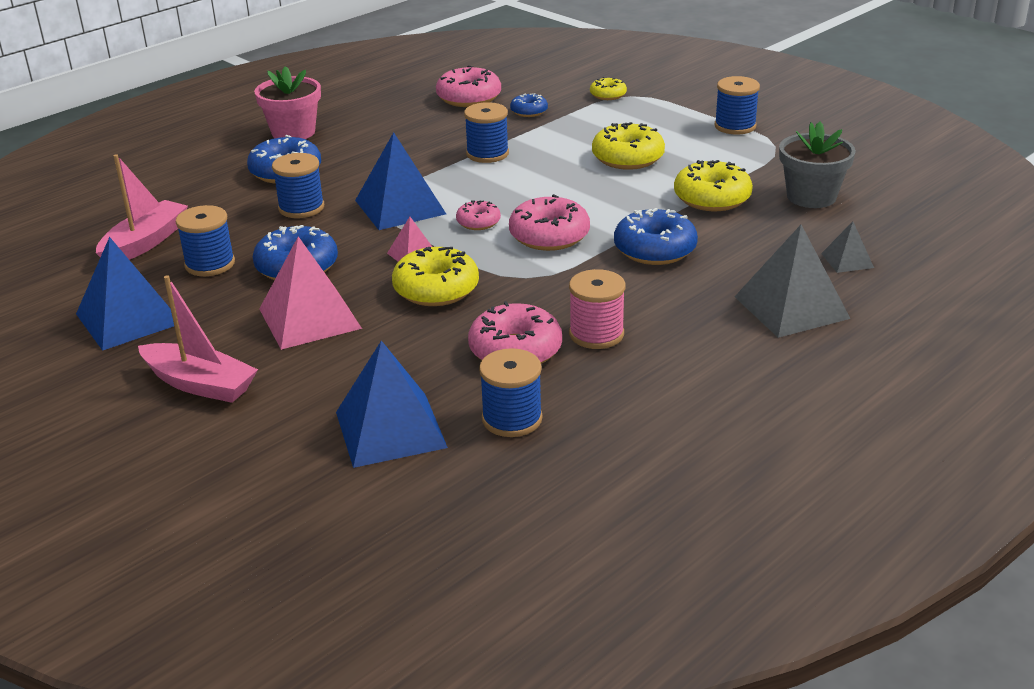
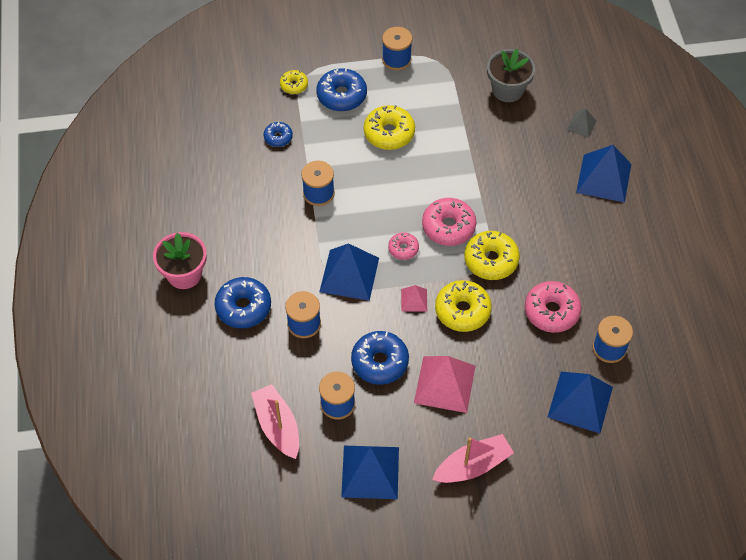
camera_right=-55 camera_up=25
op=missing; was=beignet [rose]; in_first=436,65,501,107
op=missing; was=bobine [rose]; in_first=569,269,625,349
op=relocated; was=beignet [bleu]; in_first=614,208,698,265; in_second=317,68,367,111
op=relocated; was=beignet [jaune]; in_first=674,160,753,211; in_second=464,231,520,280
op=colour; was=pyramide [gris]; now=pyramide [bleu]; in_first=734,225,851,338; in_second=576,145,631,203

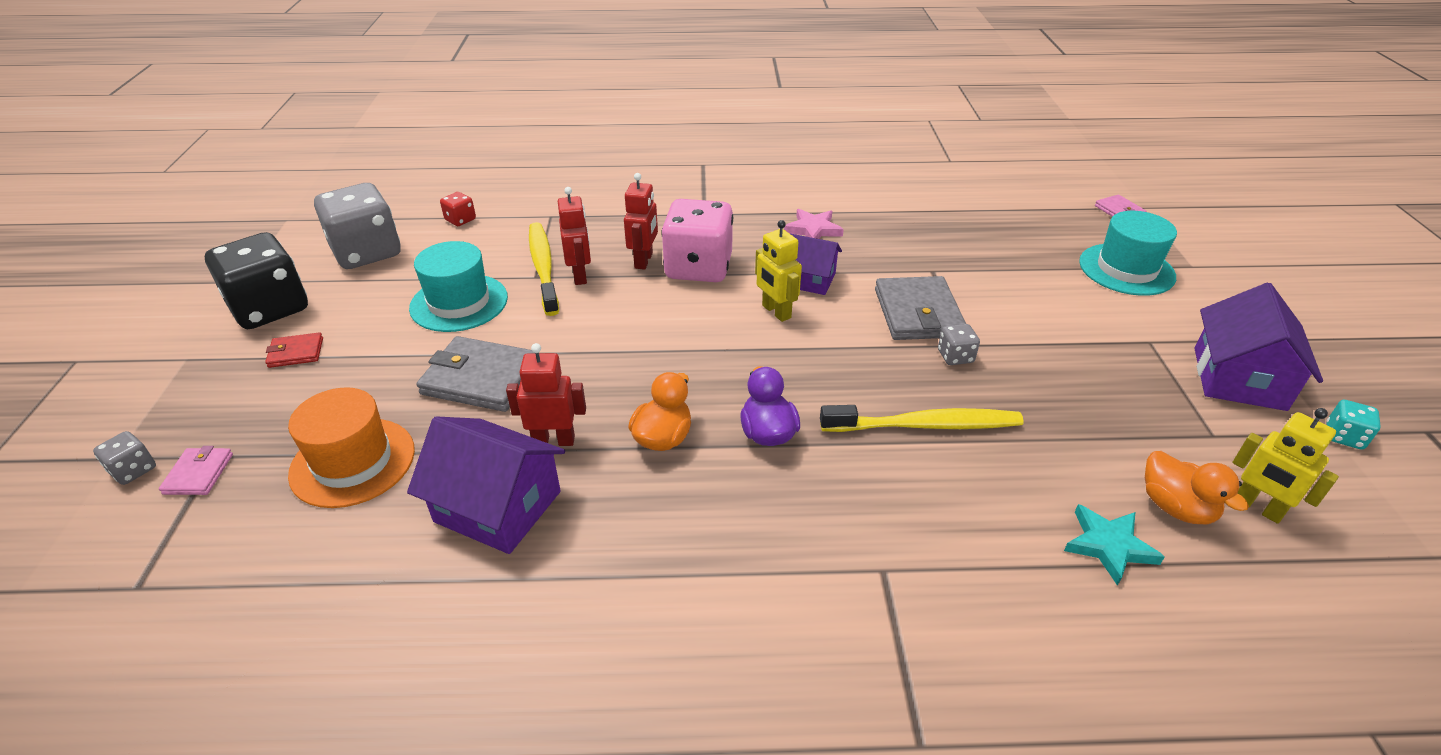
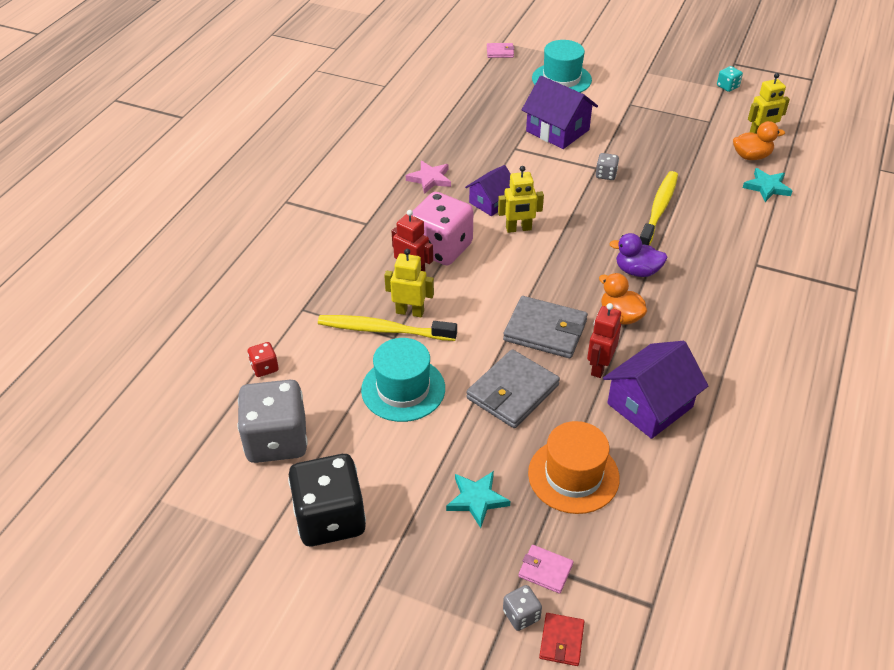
camera_right=-65 camera_up=5
op=relocated; was=portefeuille [rouge]; in_first=265,332,323,368; in_second=539,613,585,666
op=colour; was=robot [rouge]; now=robot [jaune]; in_first=558,187,591,285; in_second=384,249,434,317
op=relocated; was=portefeuille [gris]; in_first=875,276,966,340; in_second=503,296,588,358
op=relocated; was=maison [violet]; in_first=1195,283,1323,411; in_second=522,76,598,149
op=appeared; now=étoile [turquoise]; in_second=446,471,510,528

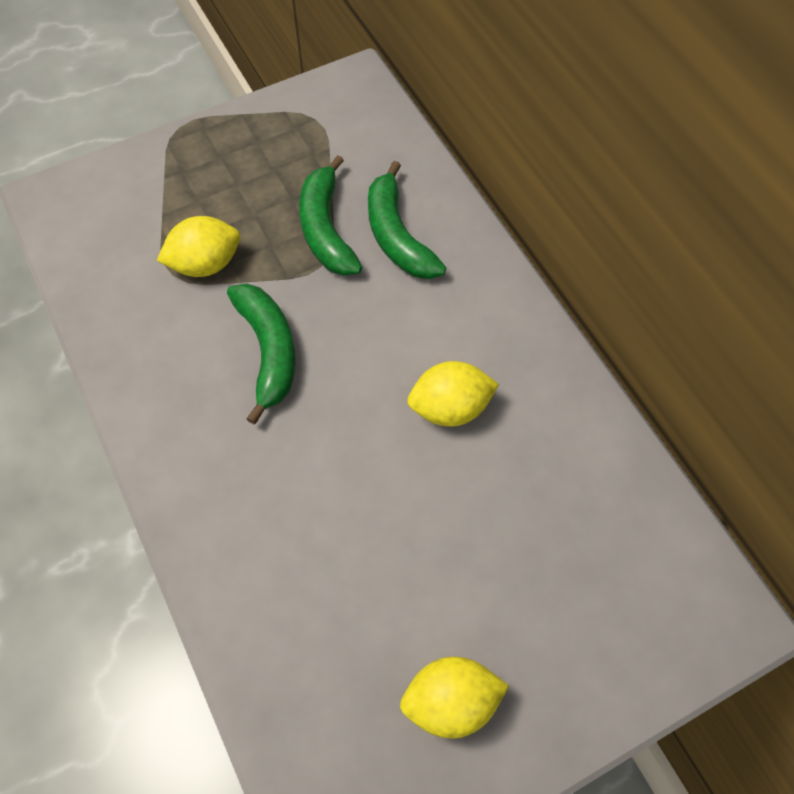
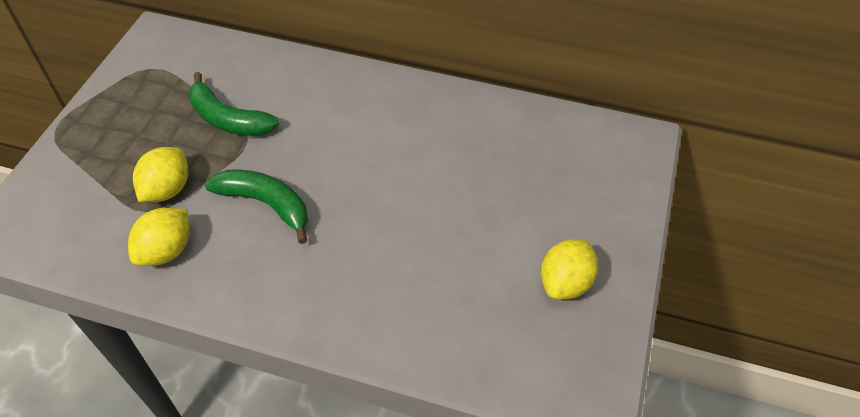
camera_right=-45 camera_up=-10
op=missing; was=banane [vert]; in_first=368,161,446,279
op=relocated; was=citron [jaune]; in_first=407,361,499,427; in_second=128,208,190,266

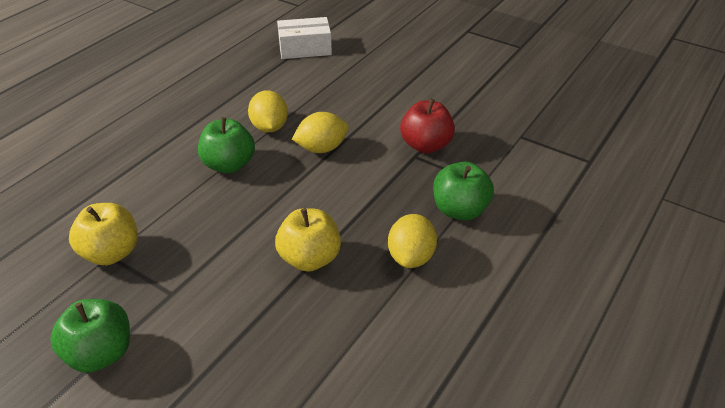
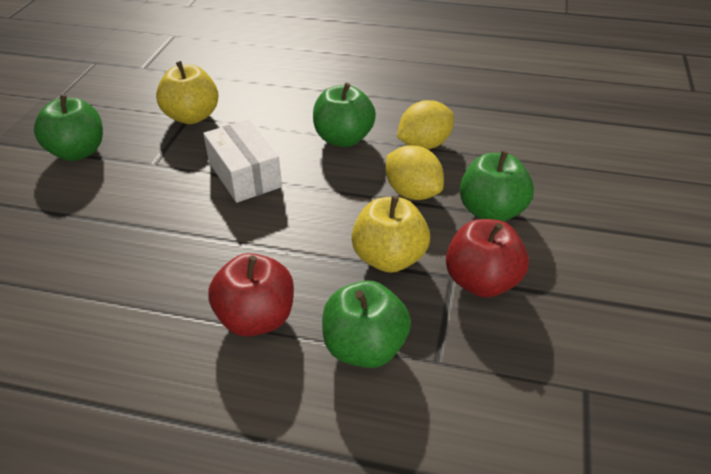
camera_right=70 camera_up=0
op=relocated; was=pomme [jaune]; in_first=275,208,341,272; in_second=351,196,430,273
op=relocated; was=boîte [blanc]; in_first=277,17,332,59; in_second=203,120,282,203
op=exchanged; was=citron [jaune]; now=pomme [rouge]; in_first=388,214,437,268; in_second=208,253,294,337
op=appeared; now=pomme [vert]; in_second=460,151,534,222

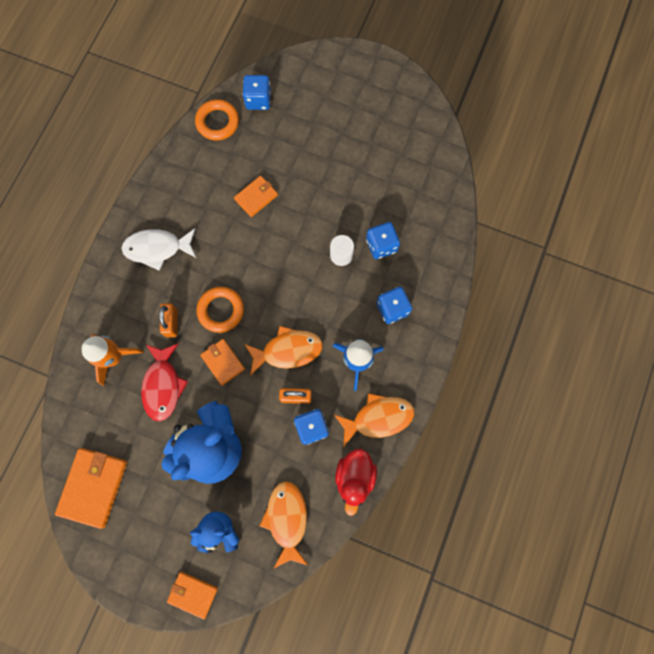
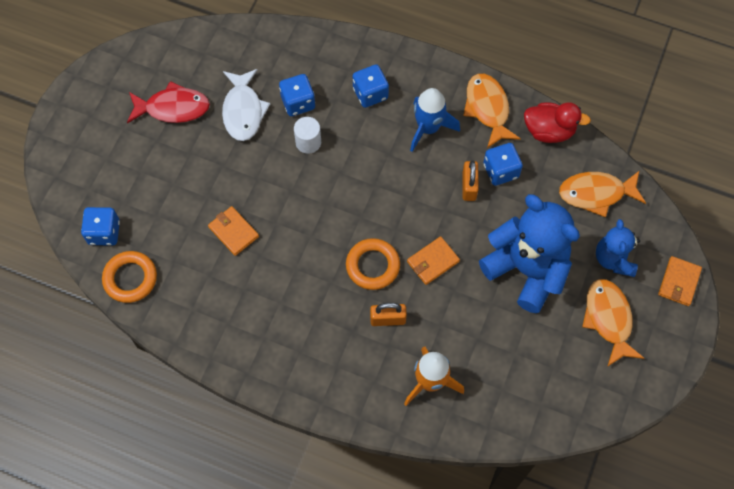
camera_right=-90 camera_up=-10
op=missing; was=portefeuille [orange]; in_first=55,448,127,529
op=relocated; was=poisson [blanc]; in_first=121,228,196,271; in_second=222,69,270,141
op=relocated; was=poisson [rouge]; in_first=141,343,188,421; in_second=127,81,210,123
op=relocated; was=poisson [orange]; in_first=244,326,323,376; in_second=582,279,644,367

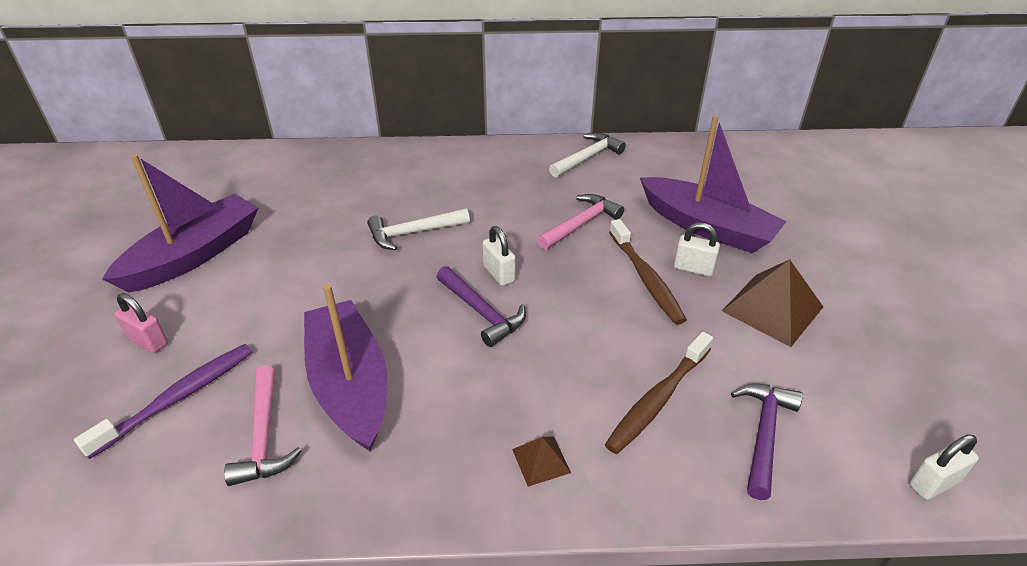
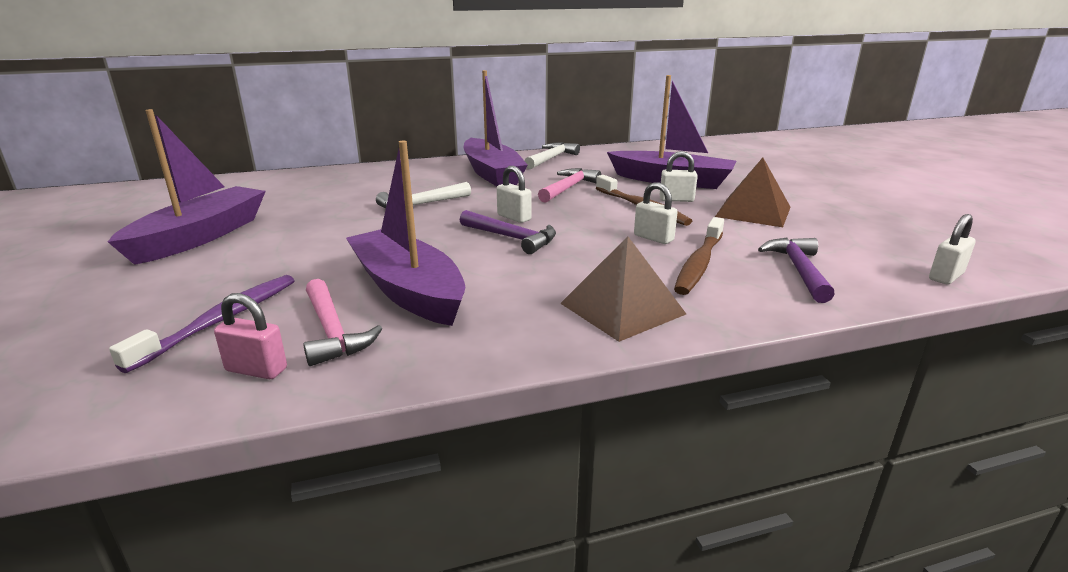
camera_right=-15 camera_up=-15
op=relocated; was=cadenas [rose]; in_first=115,293,168,353; in_second=214,293,287,379
op=size; was=pyramide [marron]; in_first=512,437,571,487; in_second=560,236,686,342; ratio=1.98
op=appeared; now=bateau [violet]; in_second=464,70,528,186
op=appeared; now=cadenas [blanc]; in_second=634,182,677,244

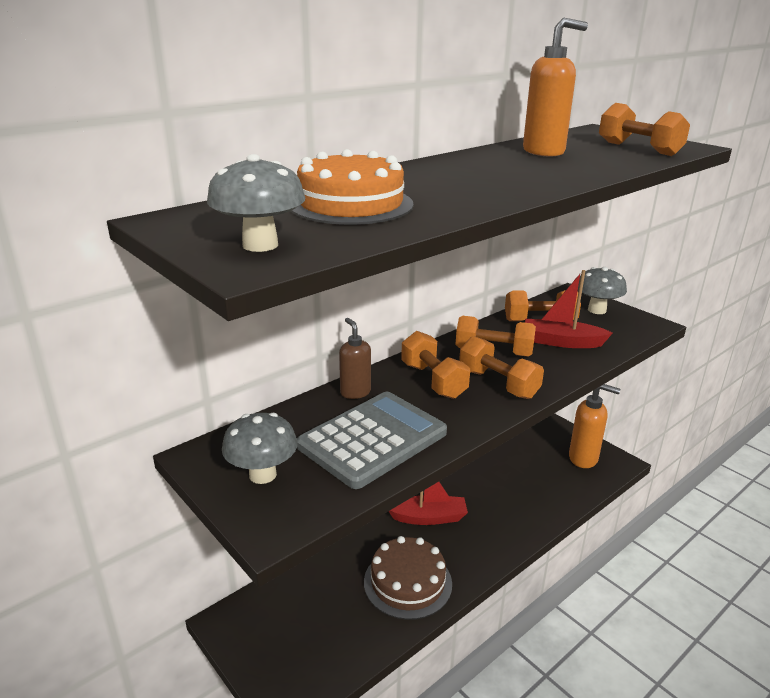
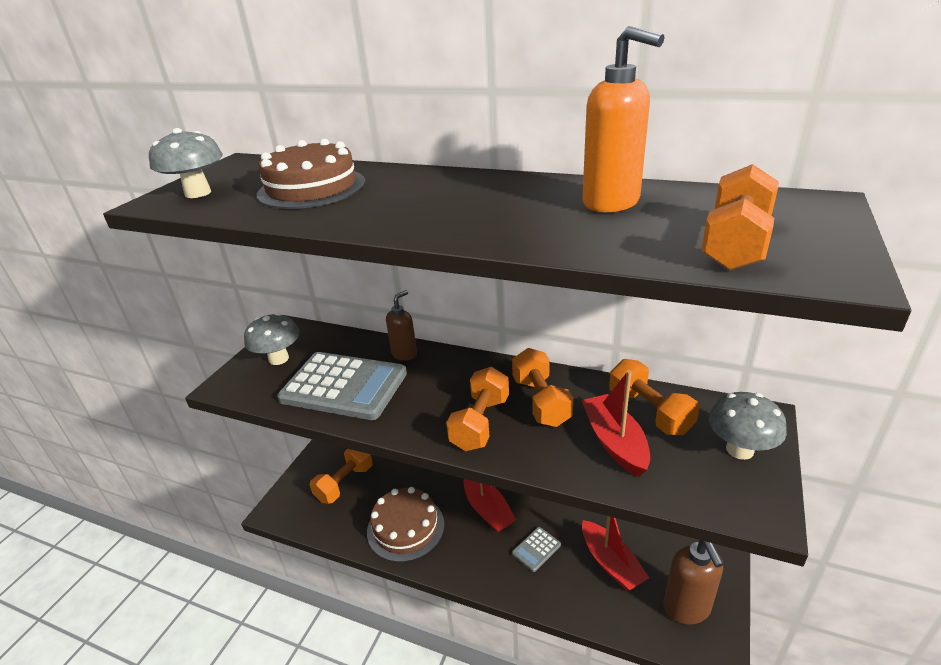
camera_right=65 camera_up=5
op=colour; was=gâteau [orange]; now=gâteau [marron]; in_first=291,149,414,225; in_second=257,139,365,209
op=relocated; was=haltère [orange]; in_first=401,331,470,399; in_second=310,449,373,504
op=colour; was=distributeur de savon [orange]; now=distributeur de savon [marron]; in_first=569,384,620,468; in_second=663,540,723,625
op=appeared; now=calculatrice [gris]; in_second=512,527,561,572
op=appeared; now=bateau [rouge]; in_second=582,516,649,591

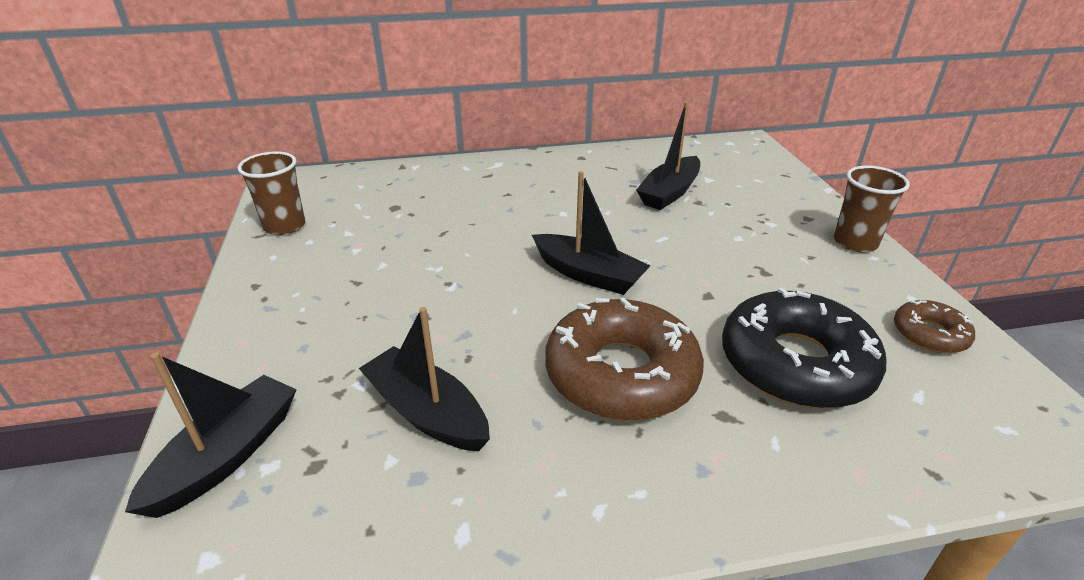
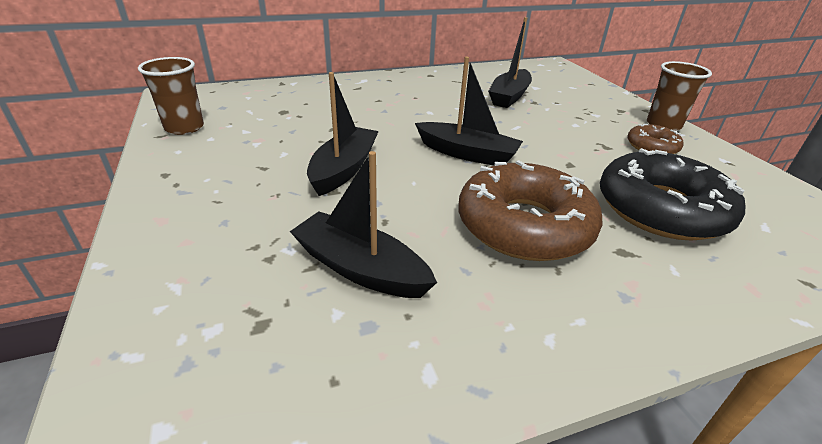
camera_right=-10 camera_up=0
op=relocated; was=bateau [noir]; in_first=125,353,297,518; in_second=307,72,379,196
op=relocated; was=beignet [marron]; in_first=894,300,975,353; in_second=627,124,684,154

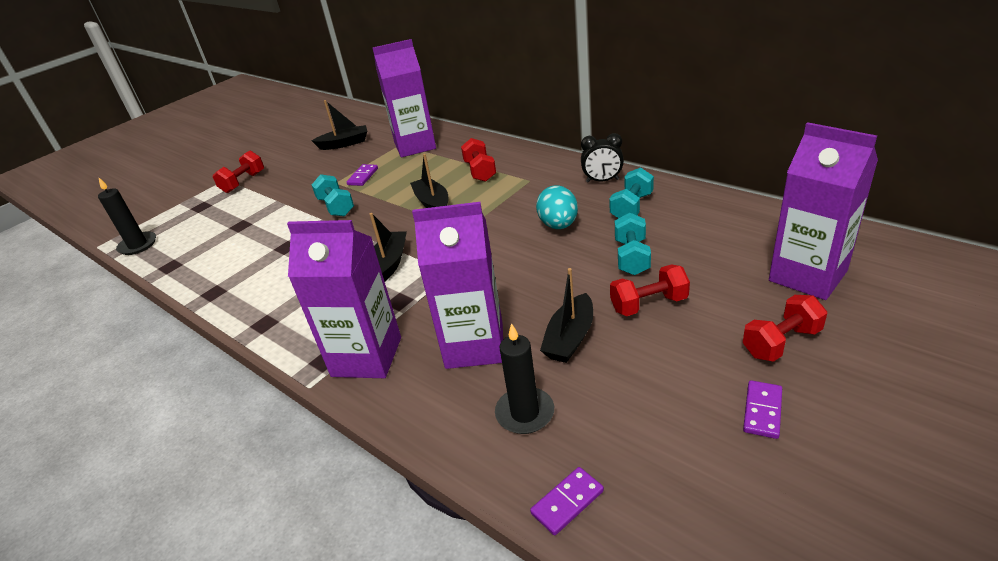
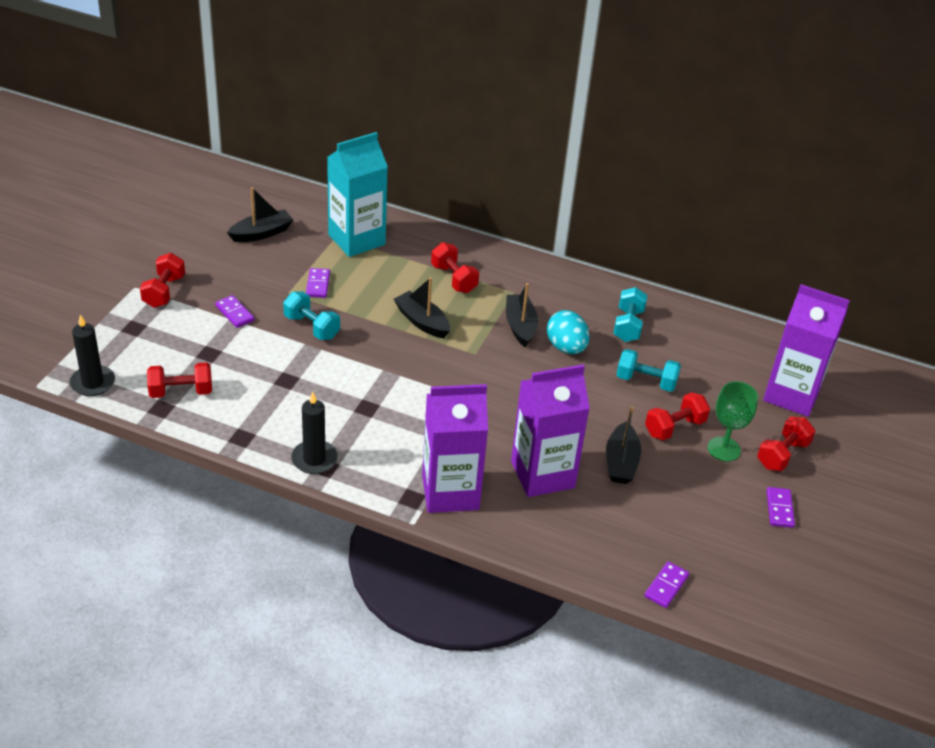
camera_right=-25 camera_up=5
op=relocated; was=bateau [noir]; in_first=370,213,407,281; in_second=506,283,538,347
op=colour; was=brique de lait [violet]; now=brique de lait [turquoise]; in_first=373,39,436,157; in_second=327,132,388,257
op=relocated; was=bougie [noir]; in_first=495,323,554,434; in_second=291,392,338,474
op=missing; was=réveil [noir]; in_first=581,133,624,182
op=spun; was=haltère [turquoise]; in_first=615,213,651,275; in_second=616,349,681,392; clockwise=-60
op=appeared; now=haltère [rouge]; in_second=147,363,212,398
op=appeared; now=domino [violet]; in_second=215,295,255,328
op=appeared; now=verre à pied [vert]; in_second=707,381,758,462

